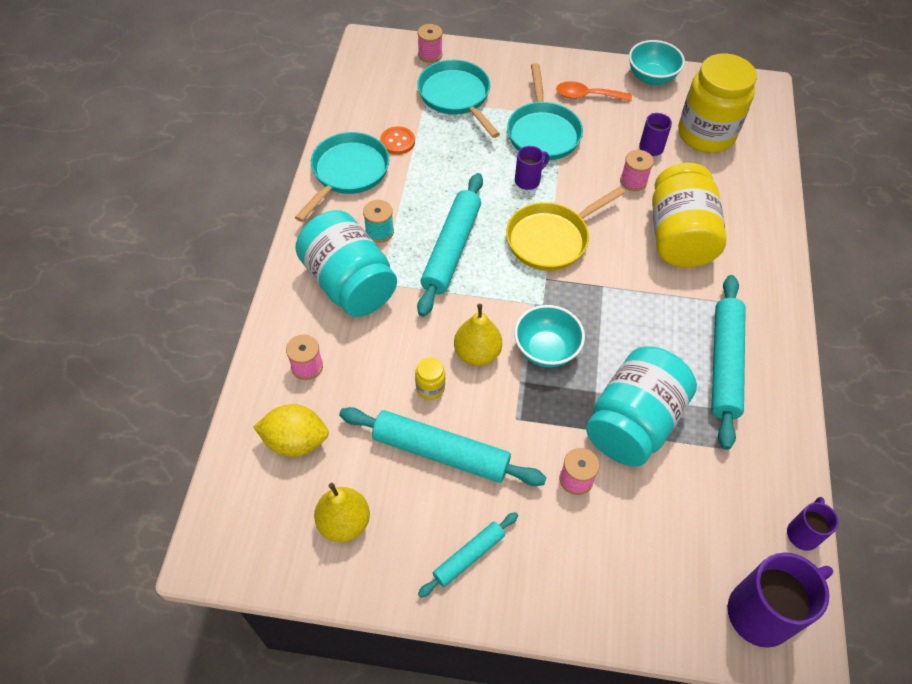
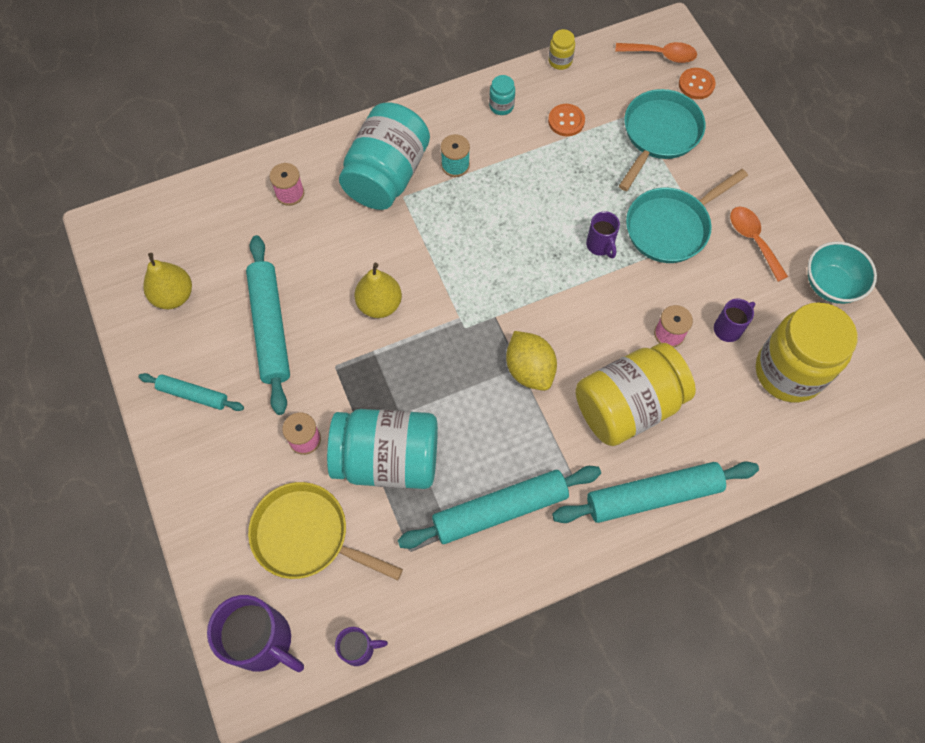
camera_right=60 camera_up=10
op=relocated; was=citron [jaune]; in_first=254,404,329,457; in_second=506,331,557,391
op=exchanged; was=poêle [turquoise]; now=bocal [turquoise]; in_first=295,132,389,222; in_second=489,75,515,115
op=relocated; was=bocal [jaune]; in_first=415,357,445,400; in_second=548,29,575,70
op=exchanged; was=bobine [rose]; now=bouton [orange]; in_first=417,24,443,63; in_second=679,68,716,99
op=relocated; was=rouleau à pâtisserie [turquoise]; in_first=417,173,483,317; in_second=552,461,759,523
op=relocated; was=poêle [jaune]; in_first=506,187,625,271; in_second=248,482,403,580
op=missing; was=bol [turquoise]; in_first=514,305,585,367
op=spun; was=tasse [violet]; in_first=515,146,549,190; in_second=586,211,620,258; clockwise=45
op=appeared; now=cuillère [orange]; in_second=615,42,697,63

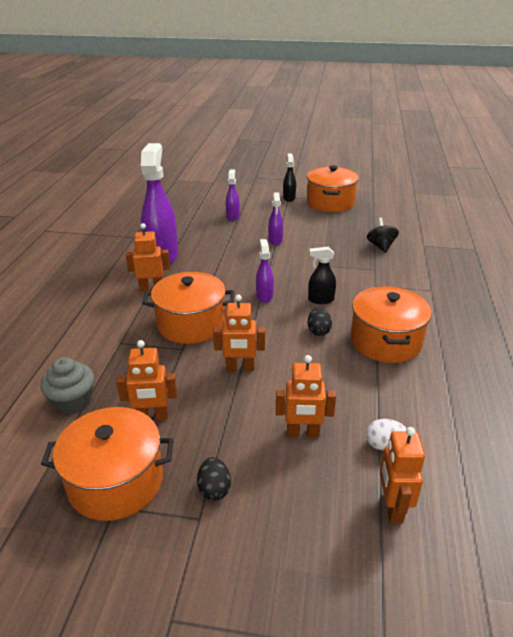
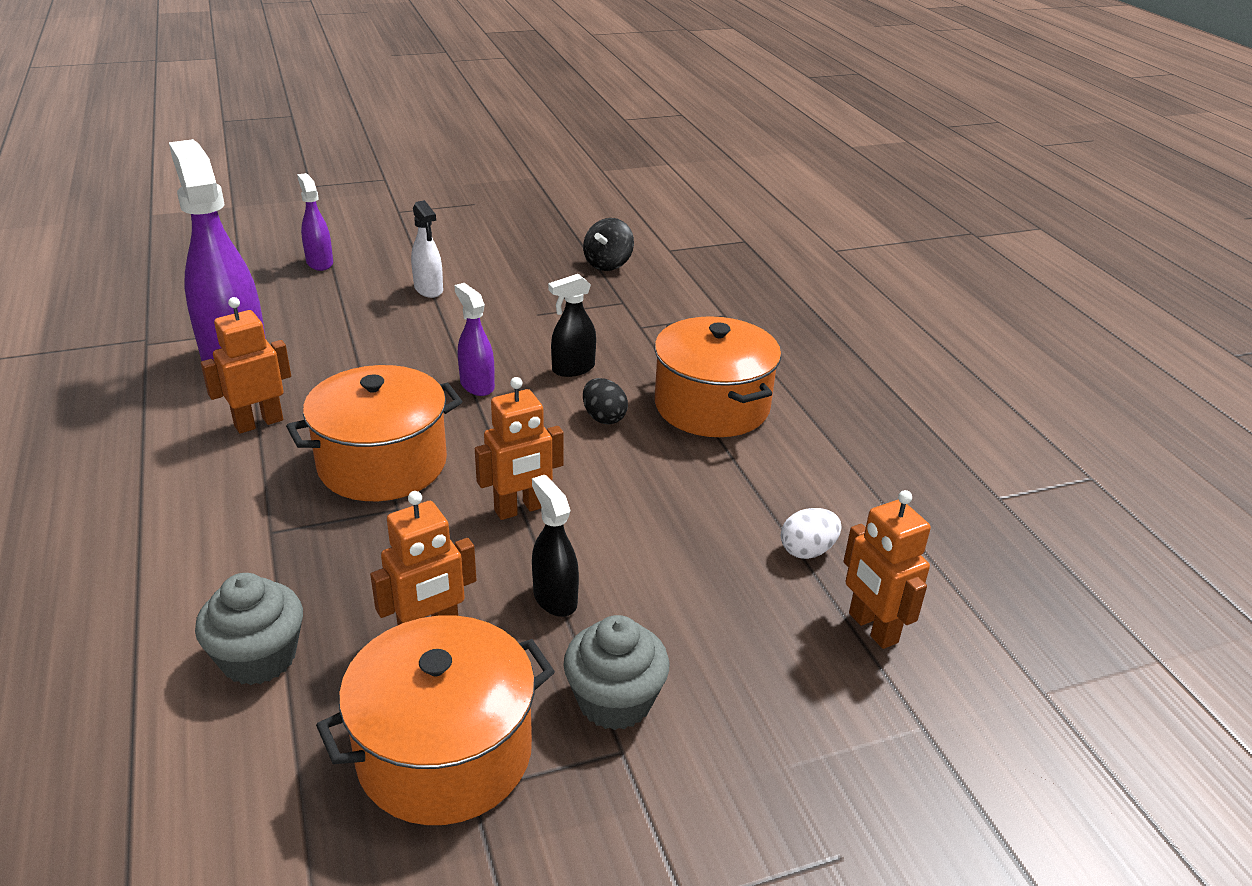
camera_right=-30 camera_up=0
op=exchanged; was=œuf [noir]; now=muffin [gris]; in_first=197,457,231,501; in_second=563,615,669,730
op=colour; was=vaporisateur [violet]; now=vaporisateur [blanc]; in_first=268,192,283,245; in_second=411,200,443,298
op=missing; was=robot [orange]; in_first=276,355,336,437
op=relocated; was=vaporisateur [noir]; in_first=283,153,296,202; in_second=532,475,579,617
op=missing; was=marmite [orange]; in_first=307,165,359,212
op=spun; was=toupie [noir]; in_first=367,218,399,253; in_second=583,218,634,271; clockwise=-120

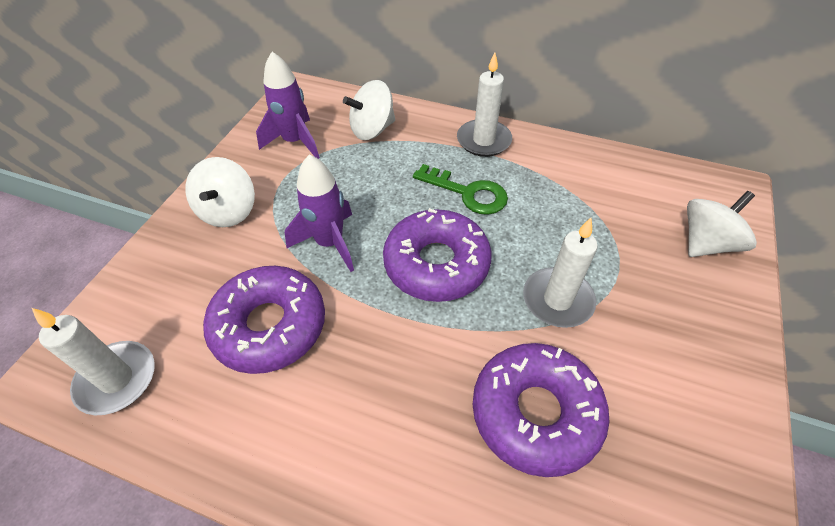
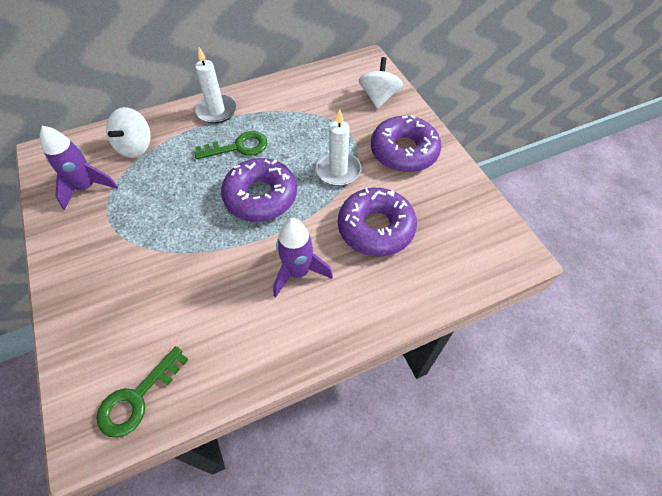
camera_right=-45 camera_up=5
op=exchanged; was=bougie [blanc]; now=clé [vert]; in_first=32,308,155,415; in_second=96,346,189,438
op=missing; was=toupie [blanc]; in_first=185,157,255,227
op=relocated; was=beignet [violet]; in_first=203,266,325,374; in_second=371,115,441,173
op=relocated; was=fusée [violet]; in_first=285,154,354,272; in_second=273,218,333,297

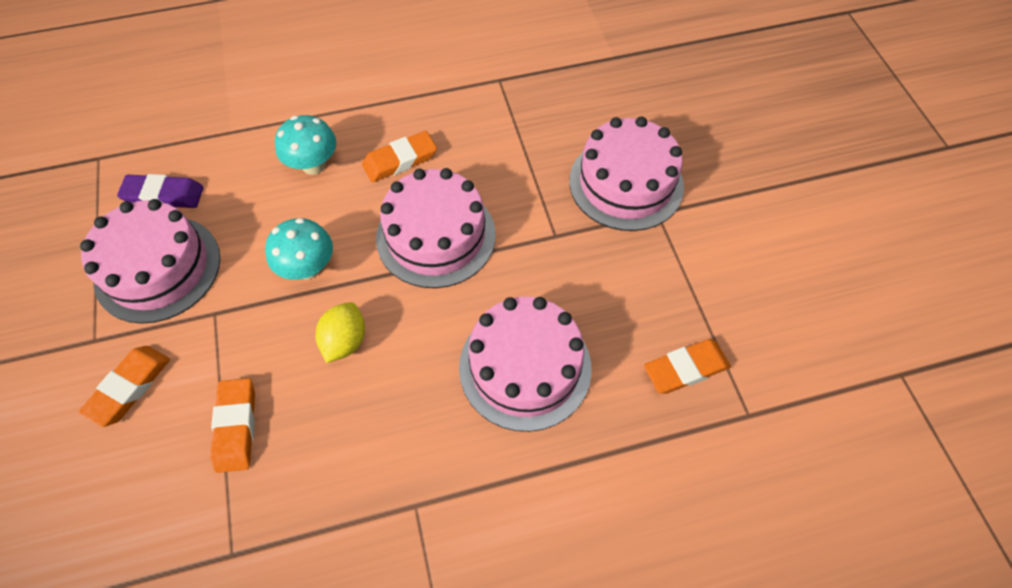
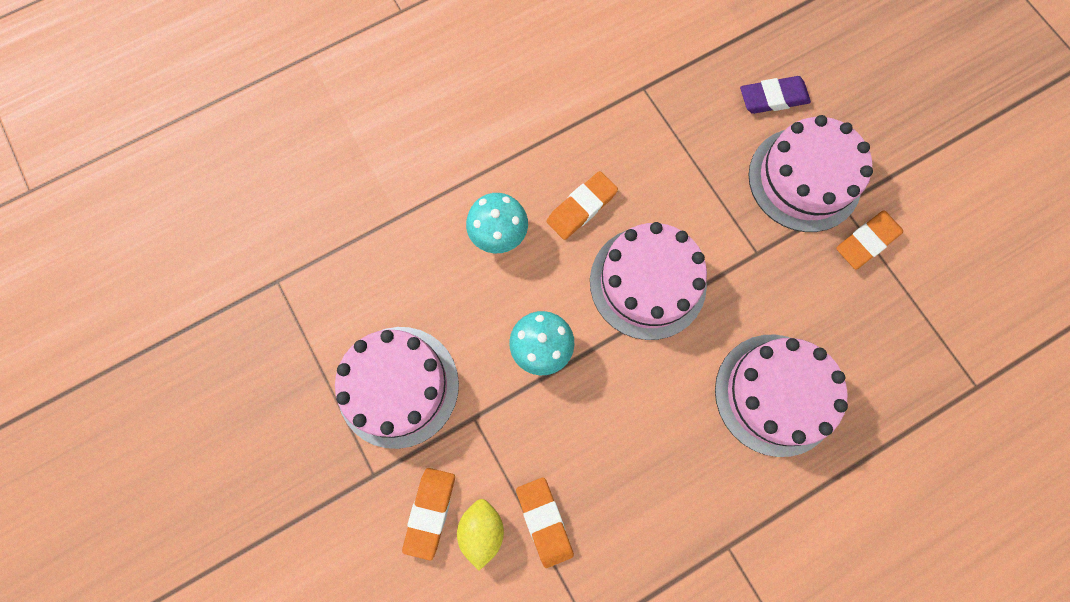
camera_right=-15 camera_up=15
op=relocated; was=gomme [violet]; in_first=117,174,204,208; in_second=740,76,811,114
op=relocated; was=citron [jaune]; in_first=315,302,365,363; in_second=457,499,504,571
op=relocated; was=gomme [orange]; in_first=644,339,731,394; in_second=836,210,903,270

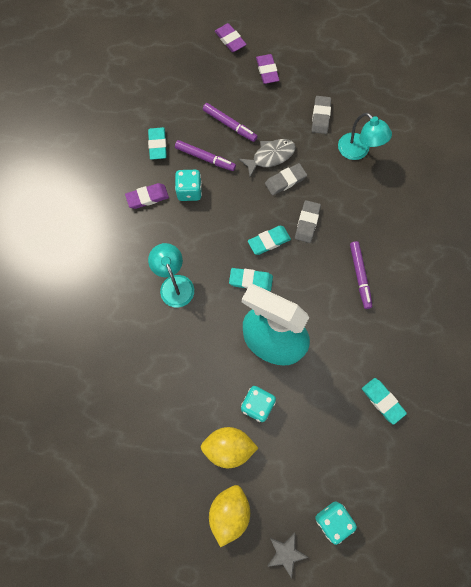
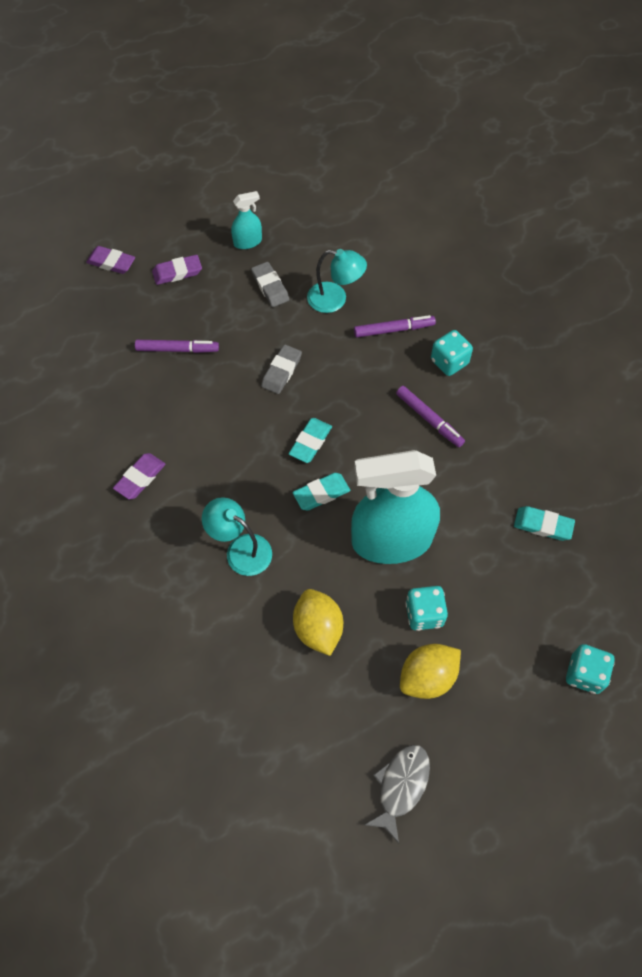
camera_right=-35 camera_up=-10
op=missing; was=gomme [turquoise]; in_first=148,127,167,160
op=relocated; was=feutre [violet]; in_first=175,140,236,171; in_second=354,315,436,338
op=relocated; was=dé [turquoise]; in_first=175,170,202,201; in_second=431,330,473,376
op=relocated; was=citron [jaune]; in_first=209,485,250,547; in_second=293,589,343,656
op=relocated; was=poisson [gris]; in_first=238,139,296,177; in_second=364,744,430,843
op=spun; was=gomme [violet]; in_first=256,54,279,84; in_second=152,255,202,285; clockwise=-60
op=missing; was=étoile [gris]; in_first=267,532,309,578
op=missing; was=gomme [gris]; in_first=295,200,321,243
op=appeared; now=vaporisateur [turquoise]; in_second=231,191,262,249

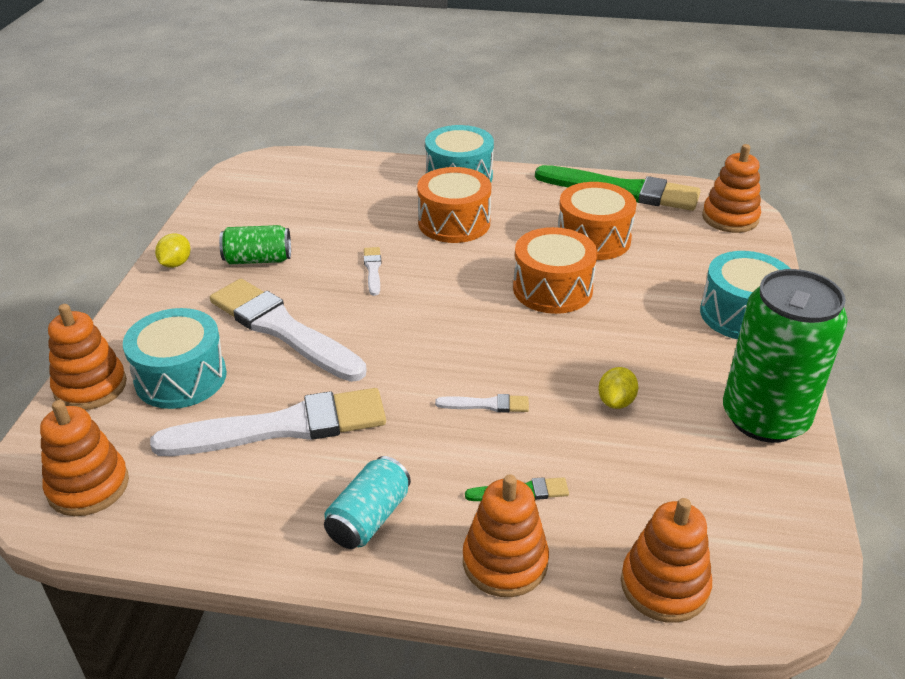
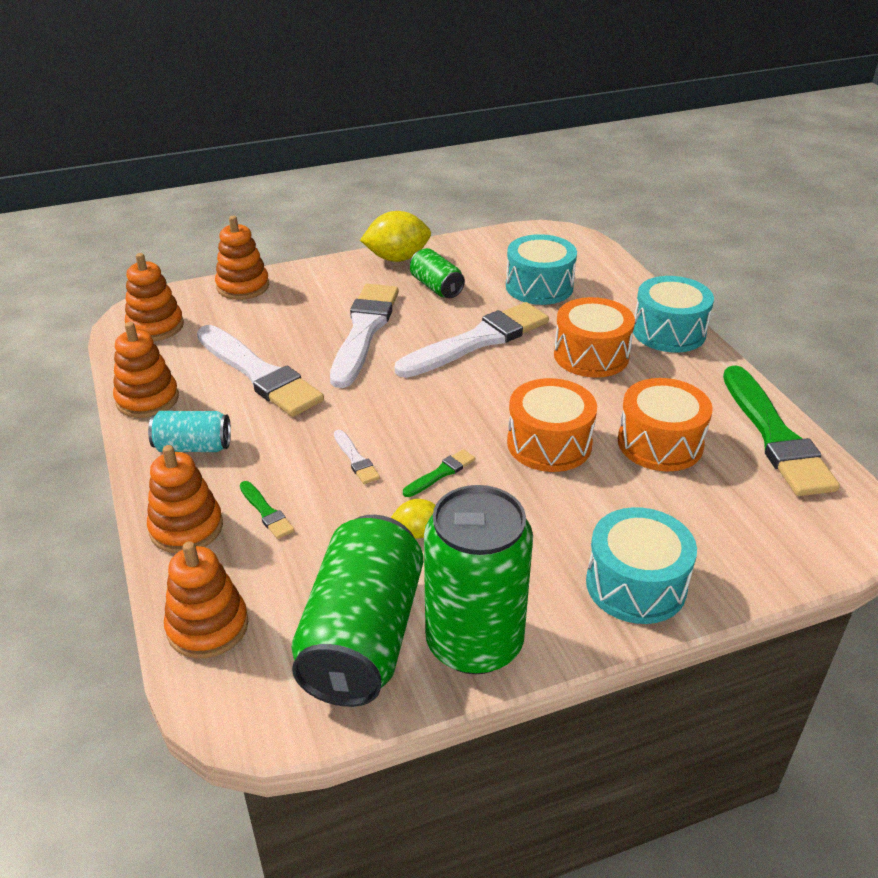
camera_right=60 camera_up=0
op=relocated; was=tambour [turquoise]; in_first=123,308,227,409; in_second=506,234,577,305
op=size; was=citron [jaune]; in_first=155,233,191,268; in_second=360,211,431,262; ratio=1.82
op=size; was=pinceau [blanc]; in_first=364,247,381,296; in_second=395,302,549,378; ratio=2.39
op=relocated; was=jouet à empiler [orange]; in_first=702,144,761,233; in_second=113,322,179,418
op=appeared; now=canette [vert]; in_second=291,515,423,707
op=appeared; now=pinceau [vert]; in_second=403,449,475,497

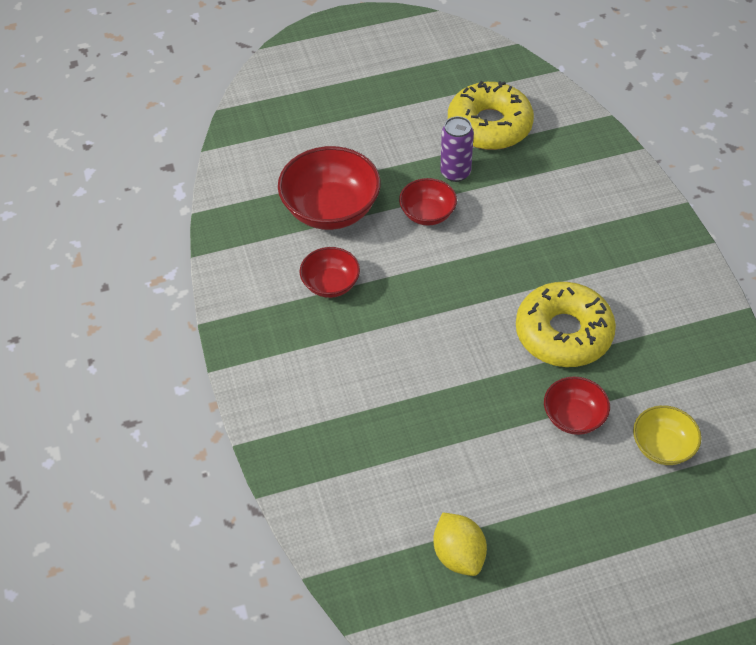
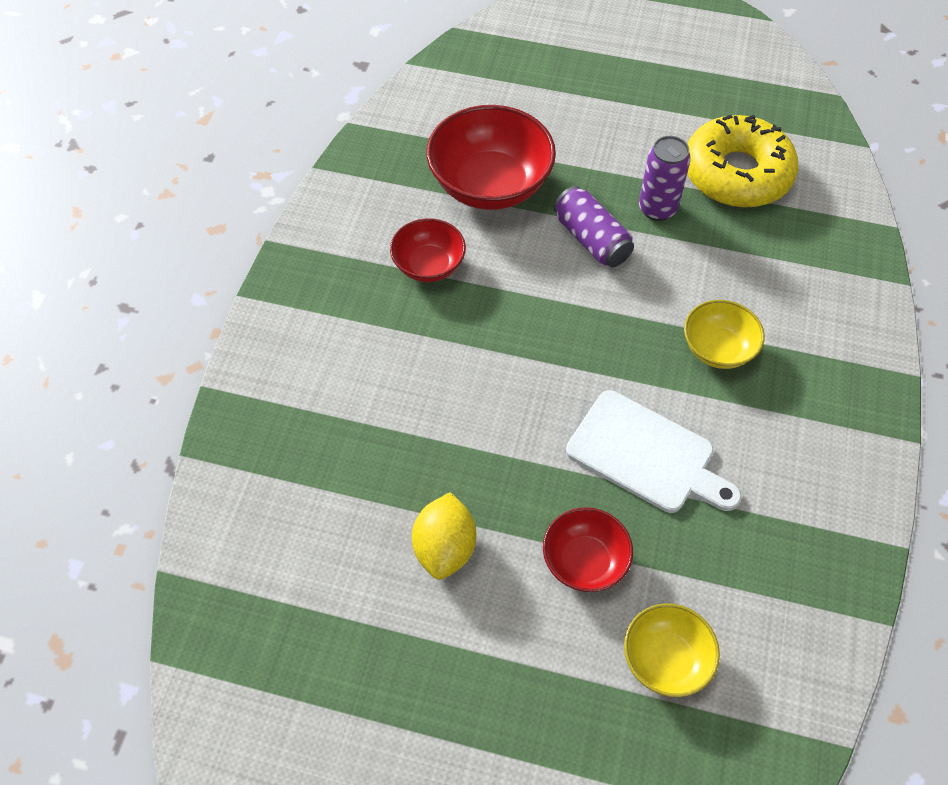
camera_right=30 camera_up=5
op=exchanged; was=bol [rouge]; now=canette [violet]; in_first=399,178,457,226; in_second=554,186,634,267
op=relocated; was=citron [jaune]; in_first=433,512,487,576; in_second=412,492,476,579
op=exchanged; was=beignet [jaune]; now=planche à découper [blanc]; in_first=516,282,616,367; in_second=566,390,742,513
op=appeared; now=bol [jaune]; in_second=684,300,765,369

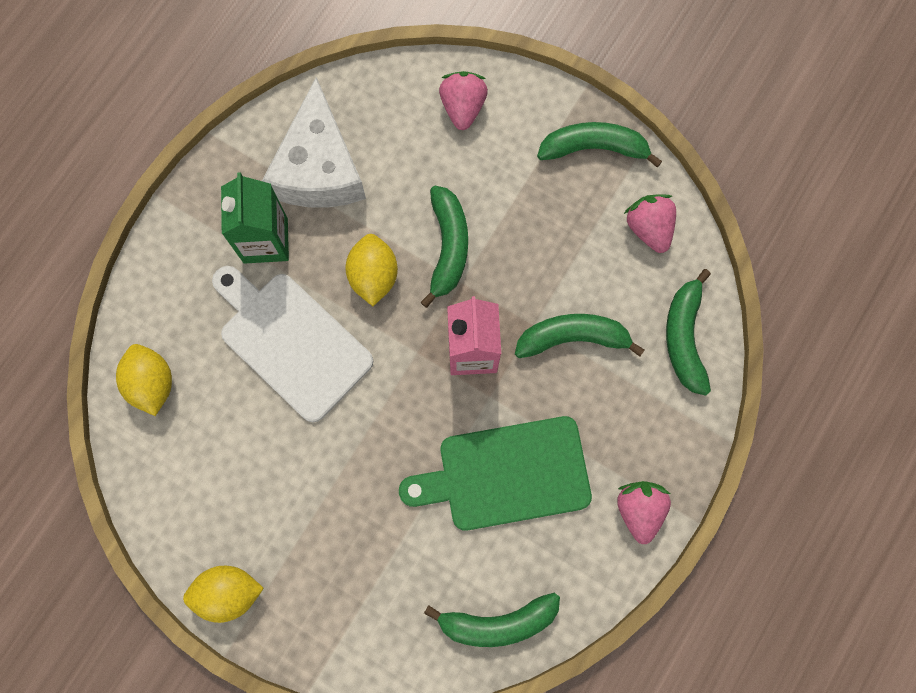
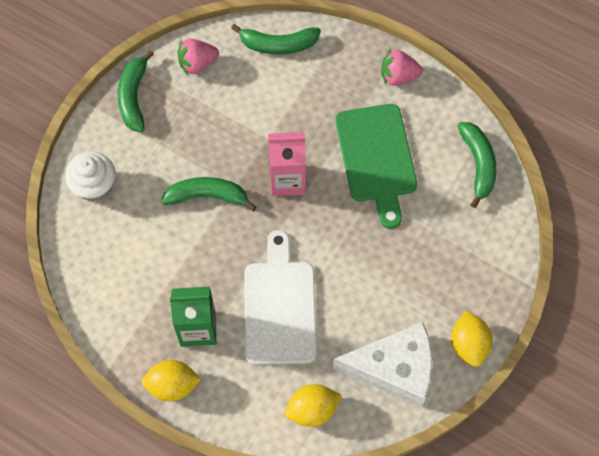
camera_right=-90 camera_up=-10
op=spun; was=planche à découper [blanc]; in_first=212,266,373,423; in_second=244,230,317,365; clockwise=135
op=relocated; was=fromage [blanc]; in_first=262,77,366,208; in_second=333,322,433,408
op=relocated; was=citron [jaune]; in_first=345,234,398,306; in_second=142,360,201,401
op=exchanged; was=fraise [rose]; now=muffin [blanc]; in_first=439,71,488,130; in_second=65,151,116,202
op=missing; was=banane [vert]; in_first=515,314,644,358

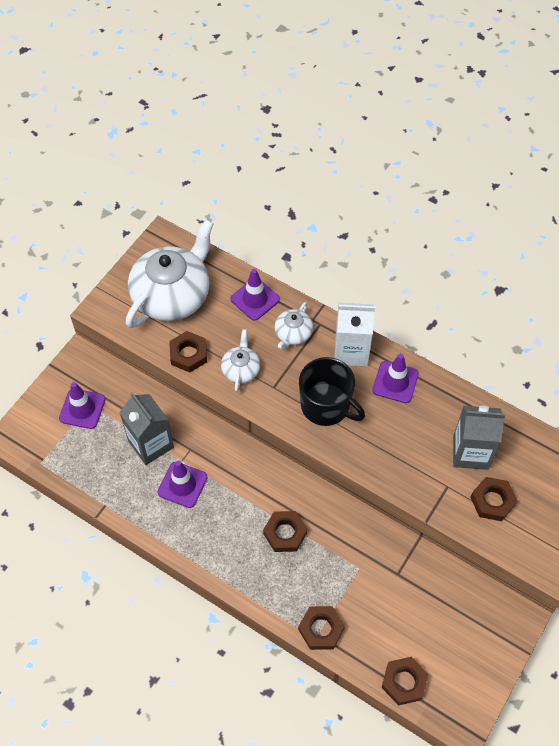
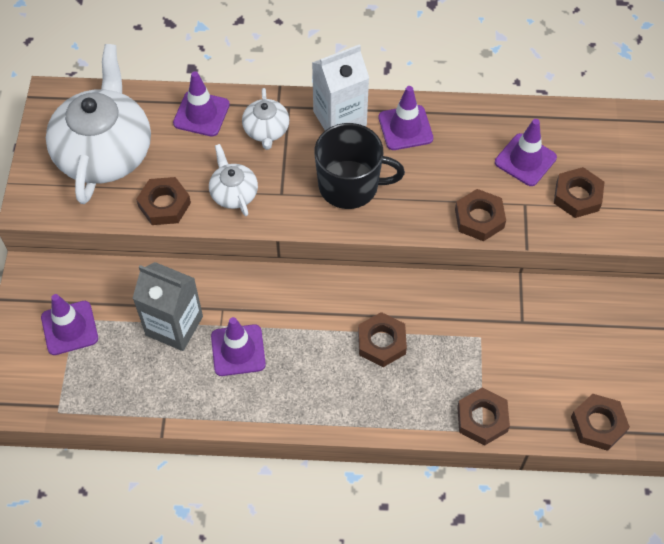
camera_right=-30 camera_up=0
op=exchanged; was=brique de lait [gris]; now=cône de chantier [violet]; in_first=453,406,505,470; in_second=495,119,557,186
op=appeared; now=écrou [marron]; in_second=455,189,506,241

